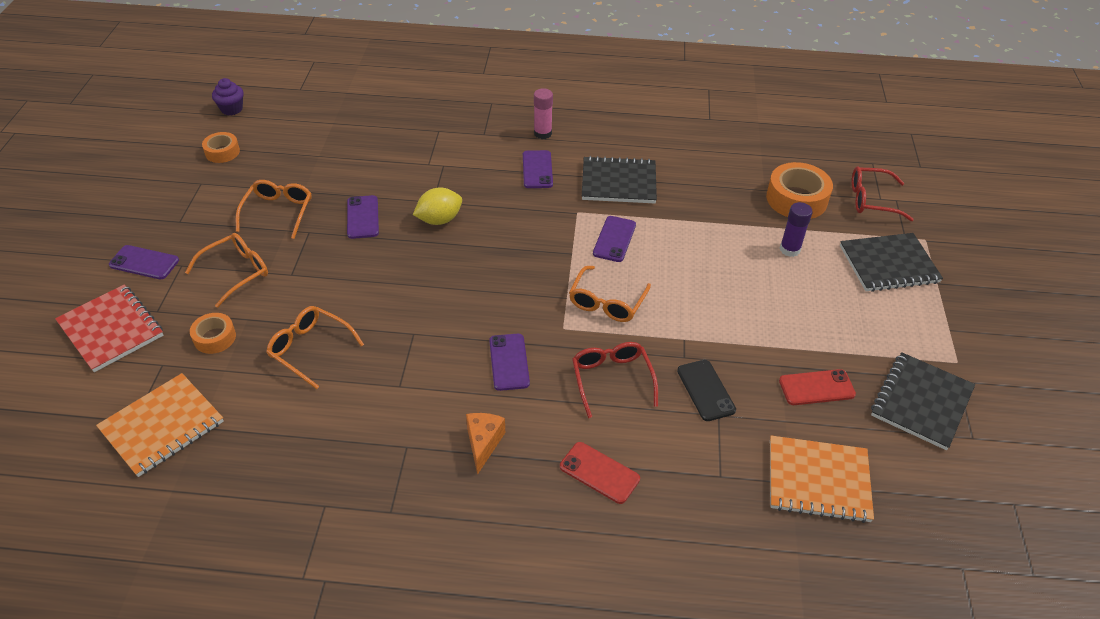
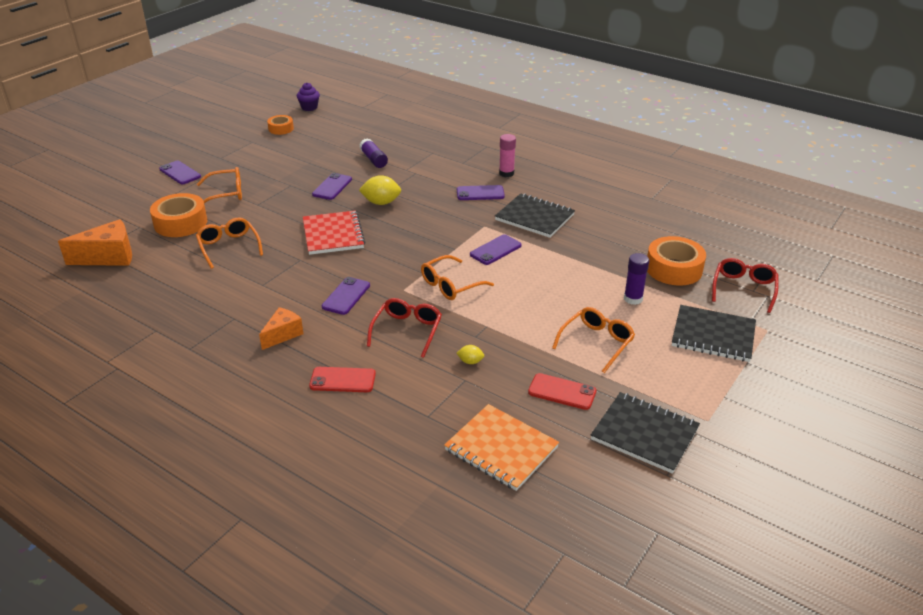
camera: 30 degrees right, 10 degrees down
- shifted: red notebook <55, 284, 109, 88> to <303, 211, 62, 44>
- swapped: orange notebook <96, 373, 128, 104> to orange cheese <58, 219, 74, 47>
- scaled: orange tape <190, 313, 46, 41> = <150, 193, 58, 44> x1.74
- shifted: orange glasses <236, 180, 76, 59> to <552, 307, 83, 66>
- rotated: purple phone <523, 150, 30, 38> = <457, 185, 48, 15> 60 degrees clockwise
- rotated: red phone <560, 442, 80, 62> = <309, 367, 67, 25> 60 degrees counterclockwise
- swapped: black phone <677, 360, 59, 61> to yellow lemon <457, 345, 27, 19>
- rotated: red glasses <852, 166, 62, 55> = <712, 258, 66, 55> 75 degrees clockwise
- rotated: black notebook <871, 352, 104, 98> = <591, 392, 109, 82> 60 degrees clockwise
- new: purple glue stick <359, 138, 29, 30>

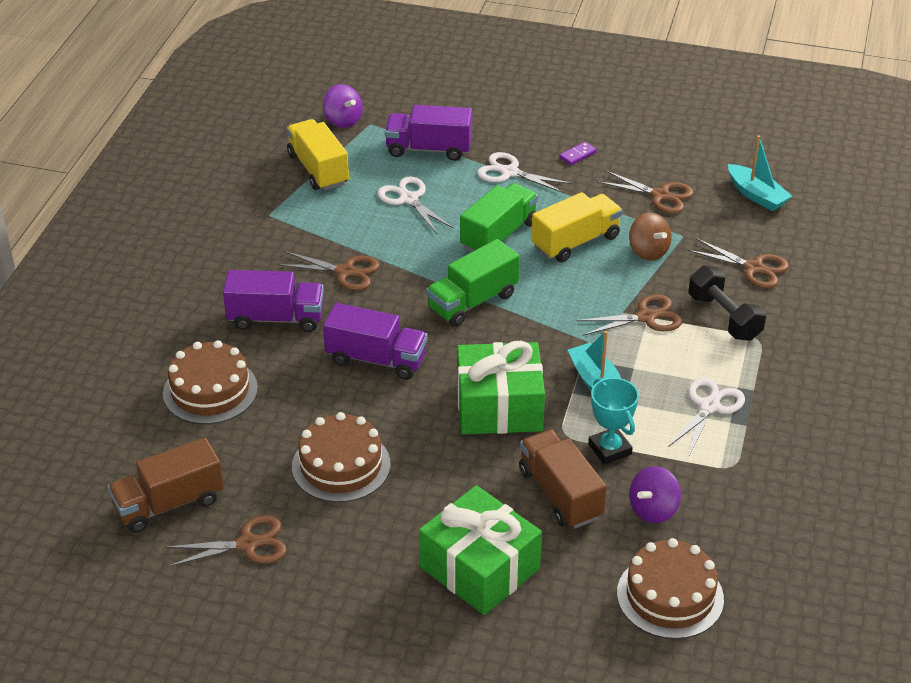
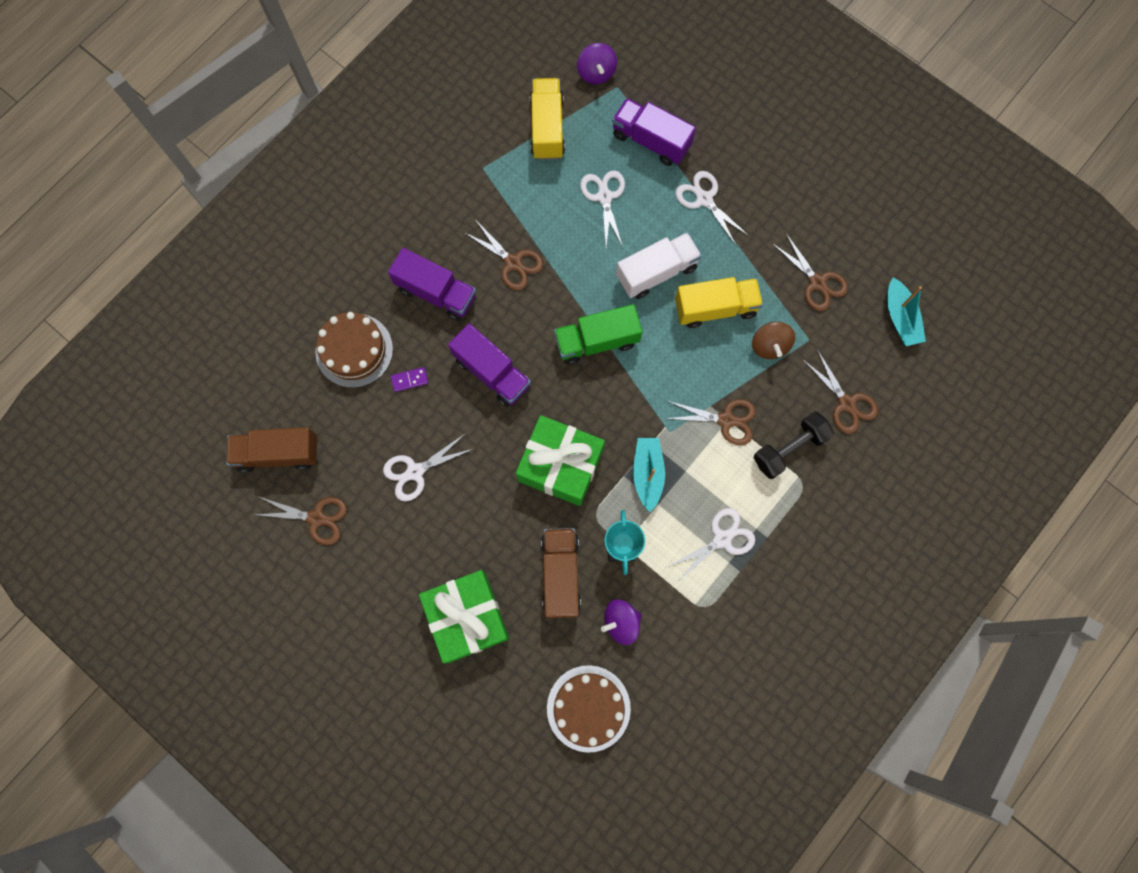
camera: 25 degrees right, 35 degrees up
- swapped: brown cake <292, 412, 99, 90> to white scissors <383, 433, 90, 69>
- repainted: green truck <460, 183, 78, 69> to white truck <616, 232, 86, 67>
- shifted: purple domino <559, 142, 38, 23> to <391, 367, 38, 25>
- rotated: black dumbbell <689, 265, 77, 76> = <754, 412, 80, 67> 60 degrees clockwise

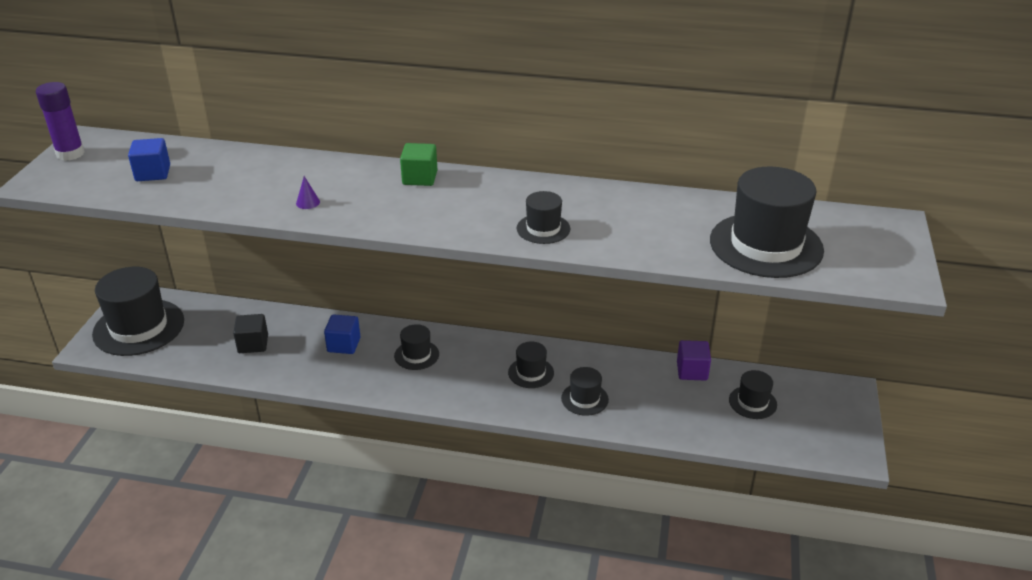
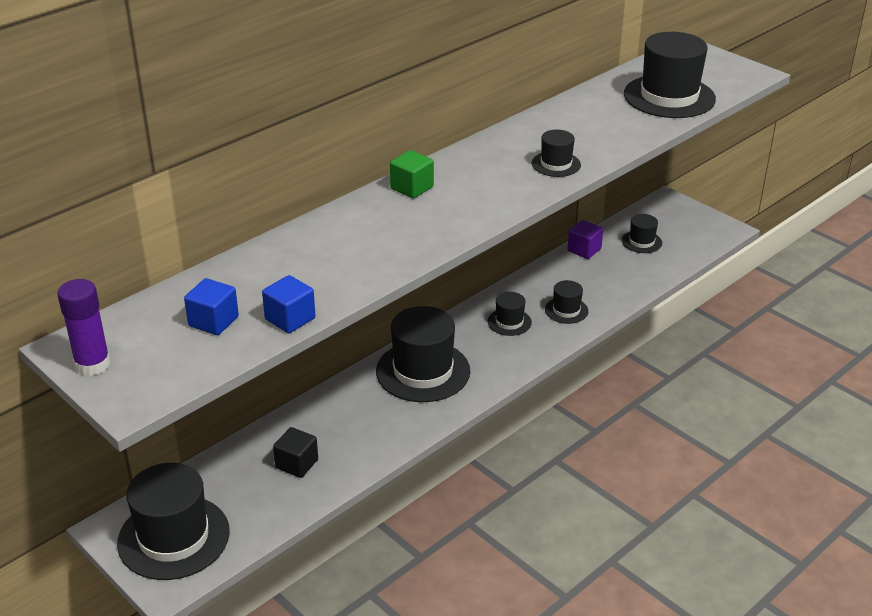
camera: 55 degrees left, 0 degrees up
- gone: purple cone <296, 176, 24, 33>
- shifted: blue cube <324, 314, 36, 40> to <262, 275, 54, 58>
- scaled: black hat <394, 324, 45, 46> = <376, 306, 94, 96> x2.03

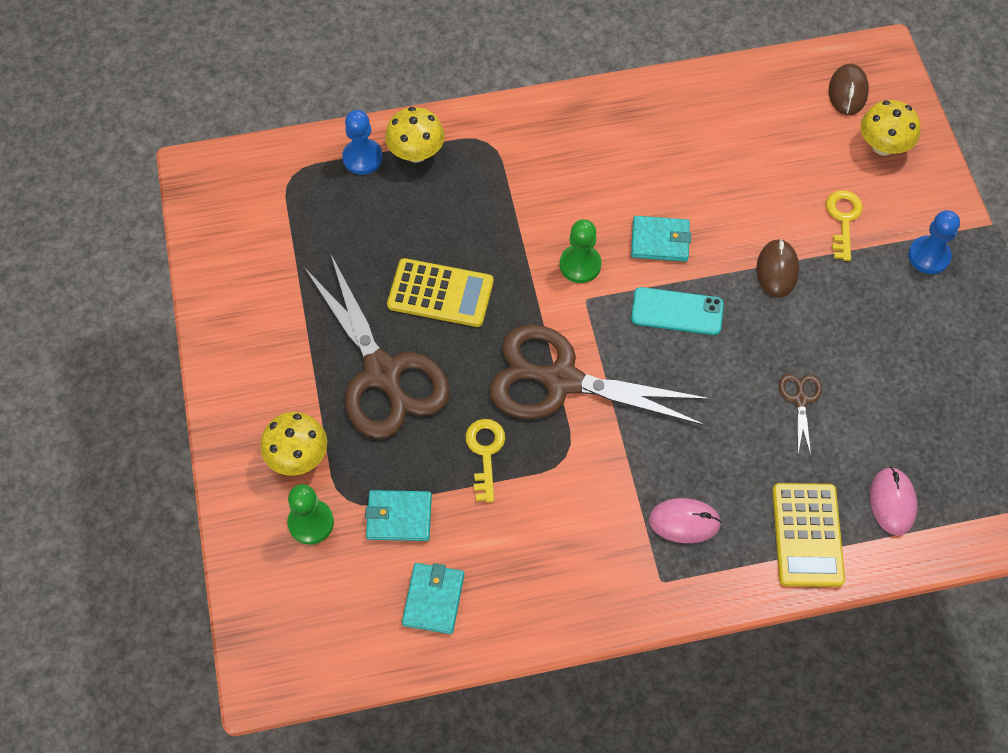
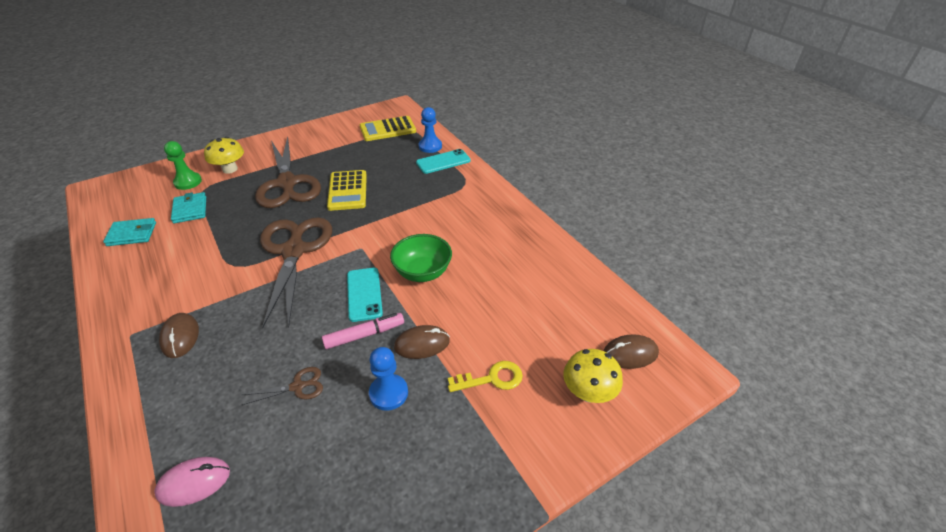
camera: 70 degrees right, 20 degrees down
- rotated: brown scissors <304, 253, 146, 186> = <255, 137, 66, 71> 60 degrees counterclockwise
- swapped: yellow mushroom <385, 107, 60, 55> to turquoise phone <416, 149, 55, 25>
- gone: yellow key <465, 419, 40, 83>
- gone: green pawn <560, 219, 42, 64>
- swapped: turquoise wallet <631, 216, 60, 46> to green bowl <390, 234, 62, 48>
- repainted: pink mouse <649, 498, 73, 45> to brown mouse <159, 313, 40, 45>
- shifted: yellow calculator <772, 483, 73, 104> to <360, 116, 56, 25>
- shifted: blue pawn <908, 210, 52, 64> to <369, 347, 39, 64>
- new: pink marker <322, 313, 82, 36>

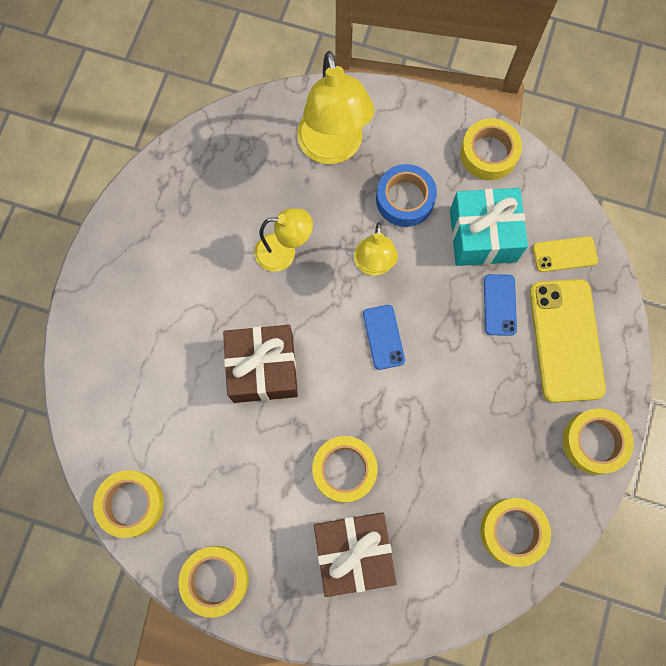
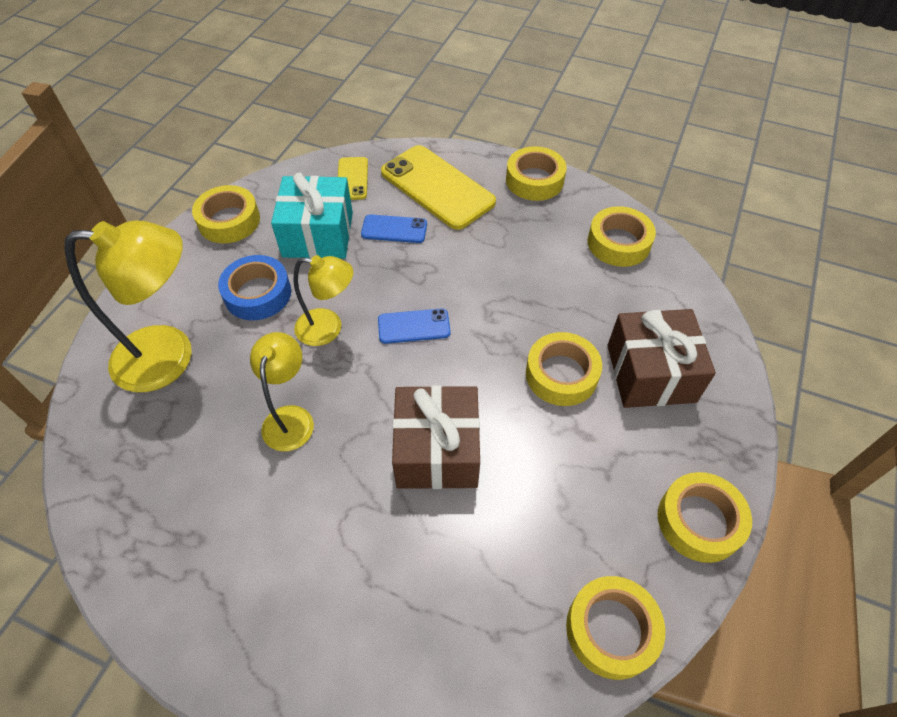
camera: 85 degrees left, 20 degrees down
- rotated: yellow phone <530, 279, 76, 124> = <381, 145, 115, 85> 45 degrees clockwise

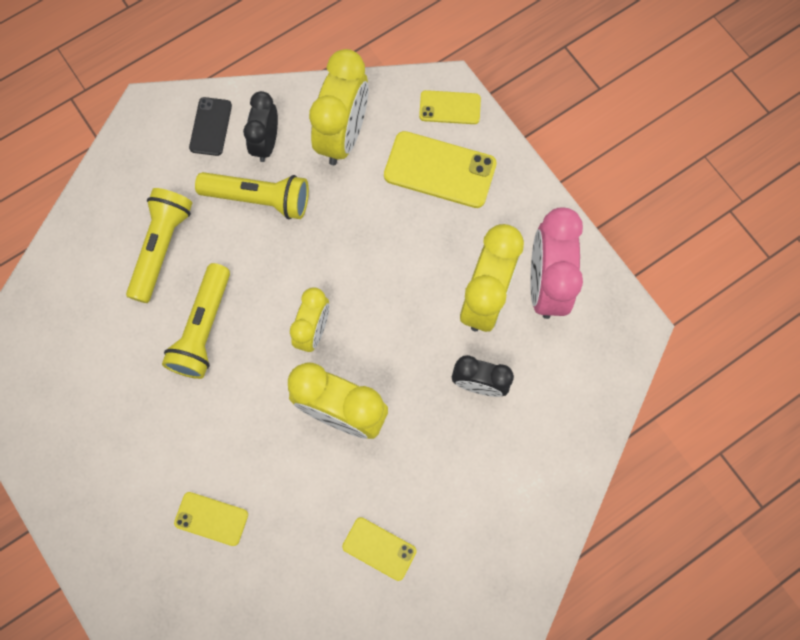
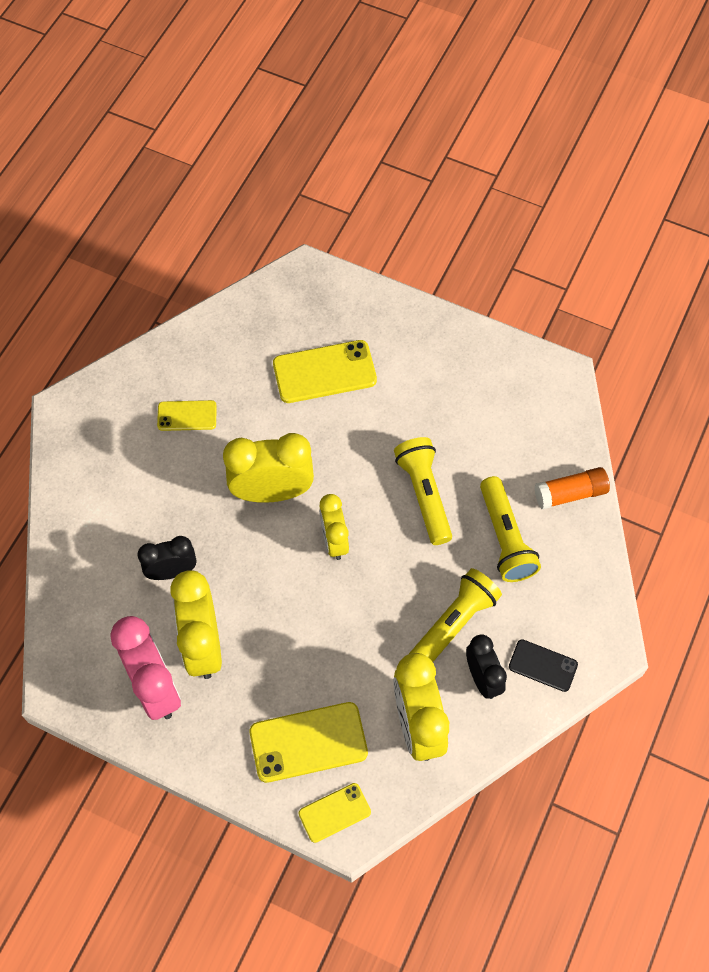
camera: 150 degrees right, 10 degrees down
- scaled: yellow phone <174, 492, 74, 54> = <273, 340, 104, 63> x1.71
- rotated: black phone <189, 97, 43, 59> = <509, 639, 69, 53> 45 degrees counterclockwise
- rotated: yellow flashlight <195, 172, 114, 47> = <409, 568, 93, 94> 150 degrees clockwise
- new: orange glue stick <535, 467, 75, 42>

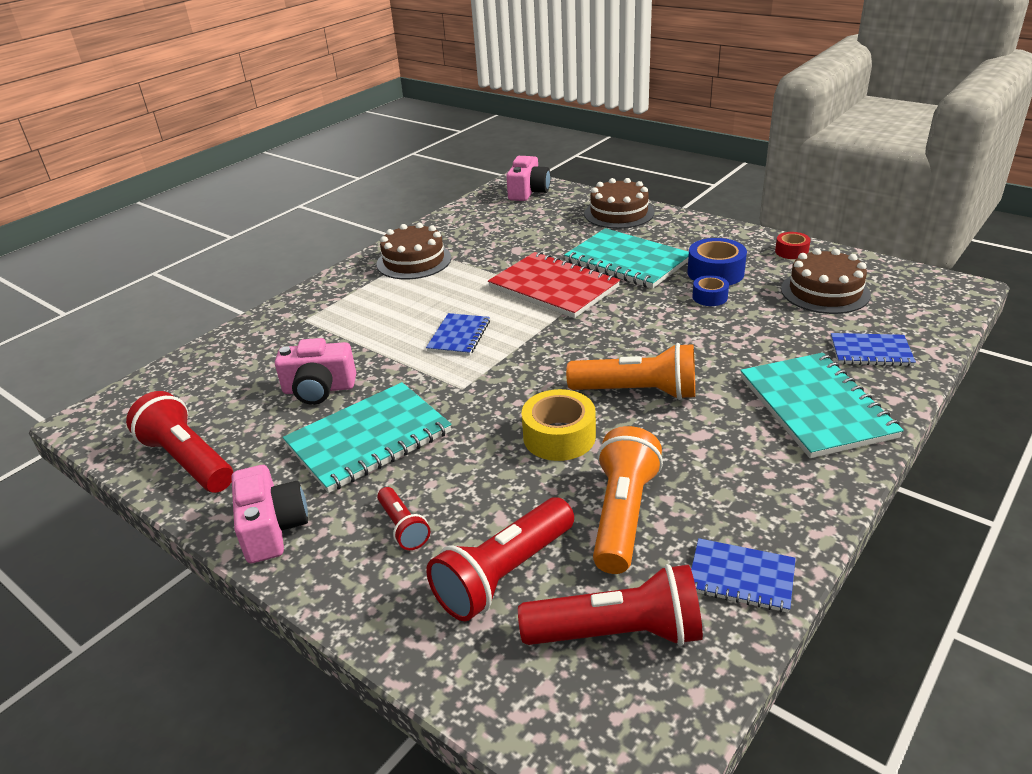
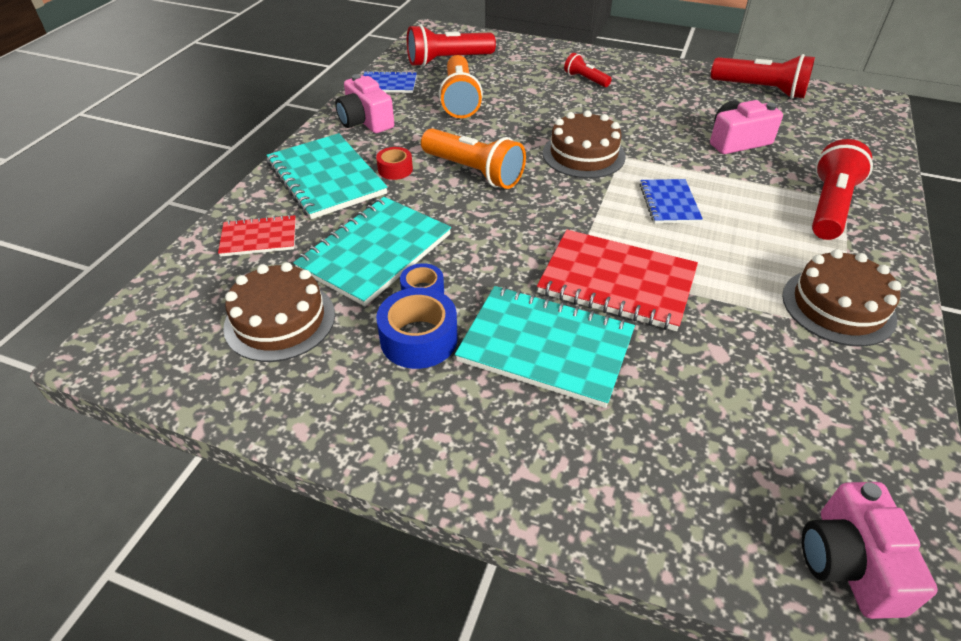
camera: 160 degrees right, 10 degrees up
- shifted: pink camera <231, 465, 77, 98> to <335, 74, 59, 59>
- shifted: turquoise notebook <283, 382, 169, 111> to <293, 197, 158, 109>
- shifted: red flashlight <426, 497, 148, 124> to <812, 139, 61, 101>
- gone: yellow tape <522, 389, 74, 72>
- rotated: orange flashlight <566, 343, 129, 57> = <421, 128, 105, 61> 135 degrees counterclockwise
- shifted: brown cake <584, 178, 70, 51> to <543, 110, 83, 68>
- shifted: red tape <775, 232, 36, 27> to <376, 147, 37, 33>
- repainted: blue notebook <831, 333, 85, 33> to red notebook <218, 215, 78, 42>

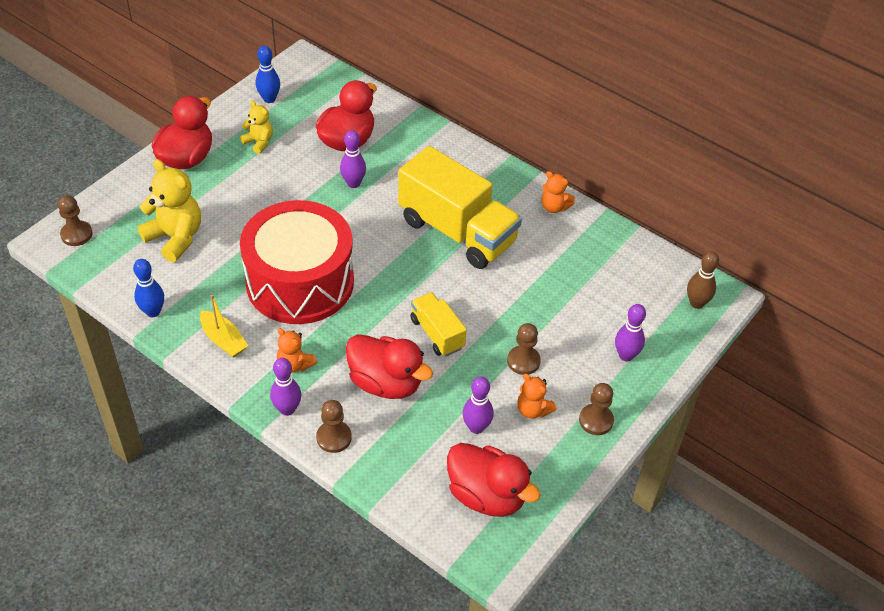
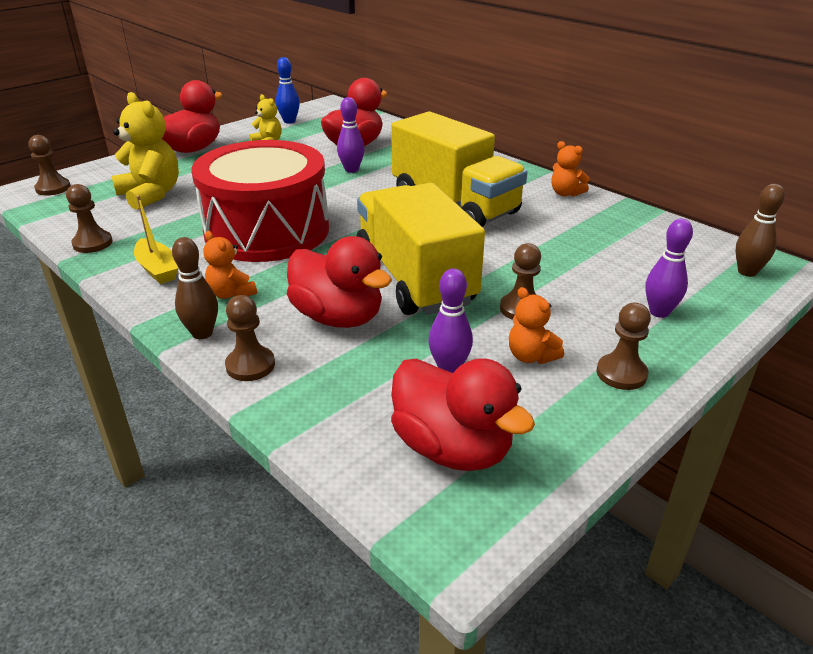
camera: 10 degrees right, 15 degrees down
- swapped: blue bowling pin <133, 259, 31, 58> to brown pawn <66, 184, 47, 69>
- repainted: purple bowling pin <270, 358, 31, 58> to brown bowling pin <172, 237, 46, 102>
- scaled: yellow truck <410, 292, 56, 64> = <357, 183, 128, 132> x1.97

